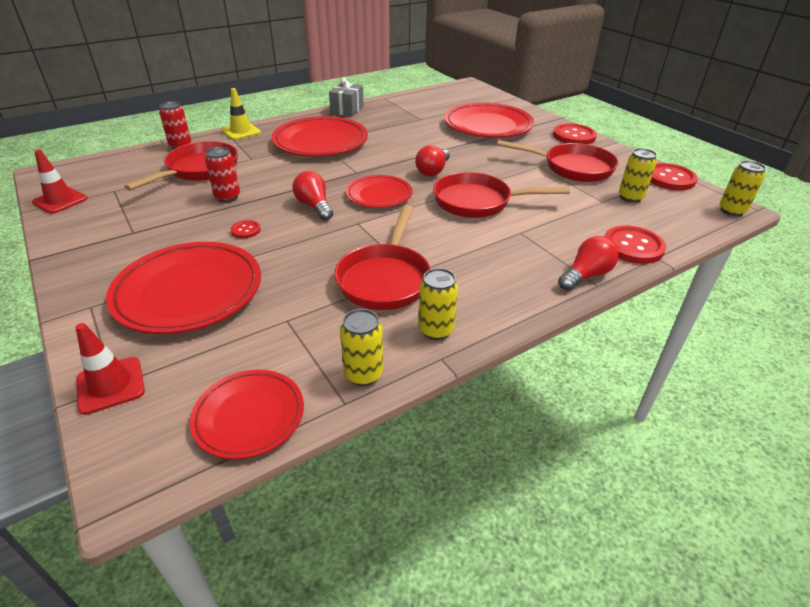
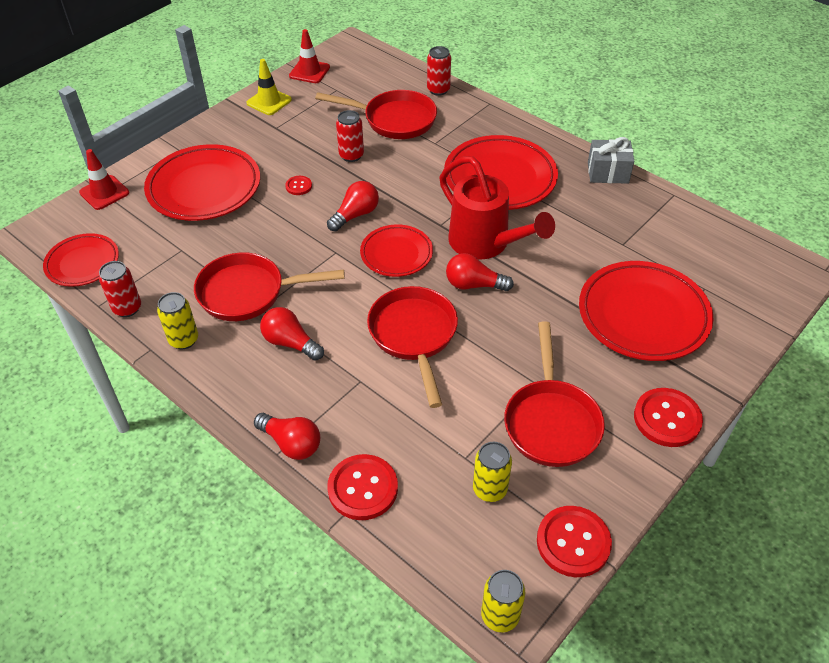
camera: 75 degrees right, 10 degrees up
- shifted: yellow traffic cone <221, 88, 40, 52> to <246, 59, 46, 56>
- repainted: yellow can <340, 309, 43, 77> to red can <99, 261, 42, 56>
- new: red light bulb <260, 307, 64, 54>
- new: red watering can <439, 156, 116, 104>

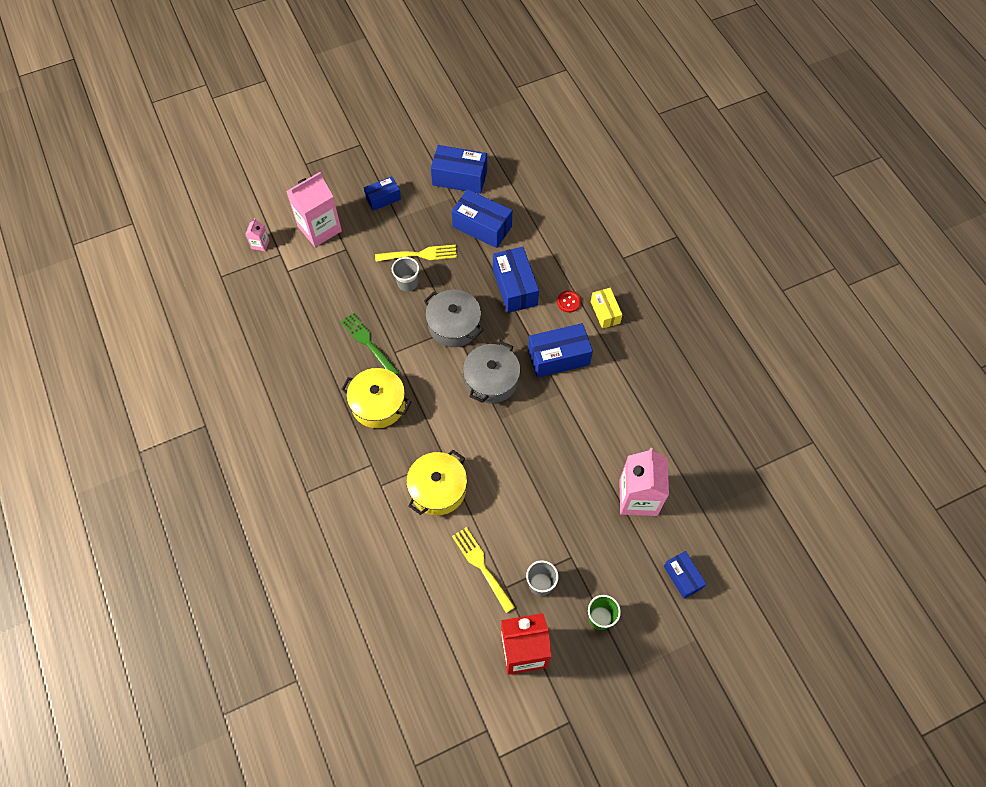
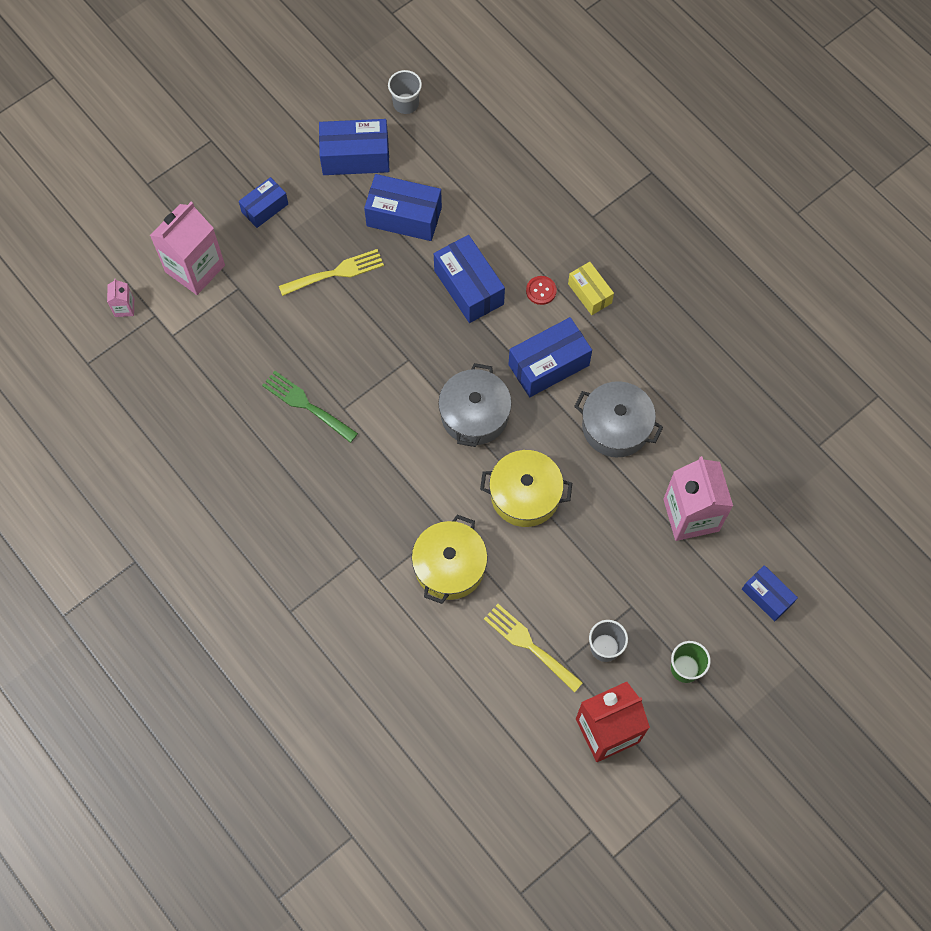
camera: 15 degrees left, 5 degrees up
- shifted: yellow pot <341, 368, 70, 60> to <480, 450, 92, 77>
- shifted: grey cup <392, 257, 27, 34> to <388, 70, 34, 44>
- shifted: grey pot <424, 290, 60, 57> to <574, 381, 89, 76>

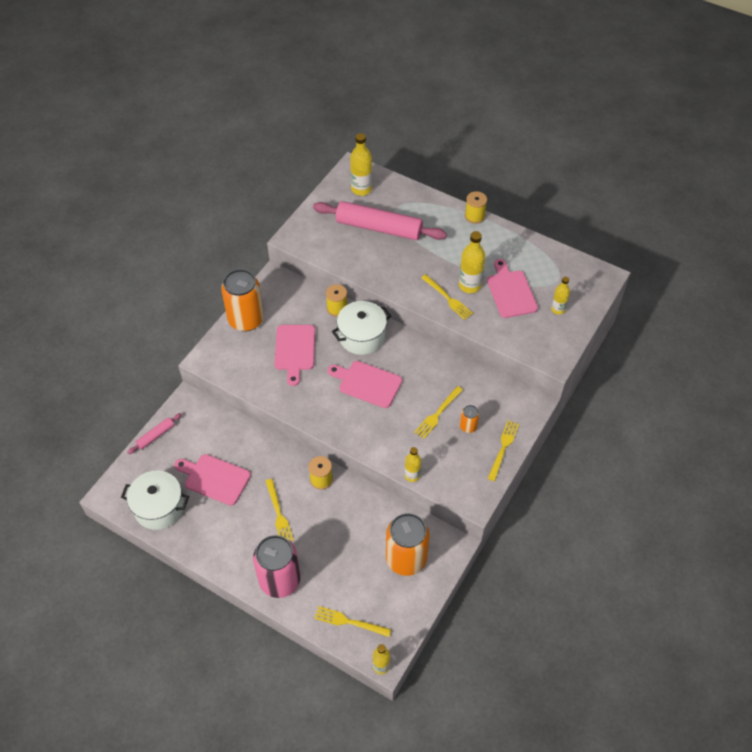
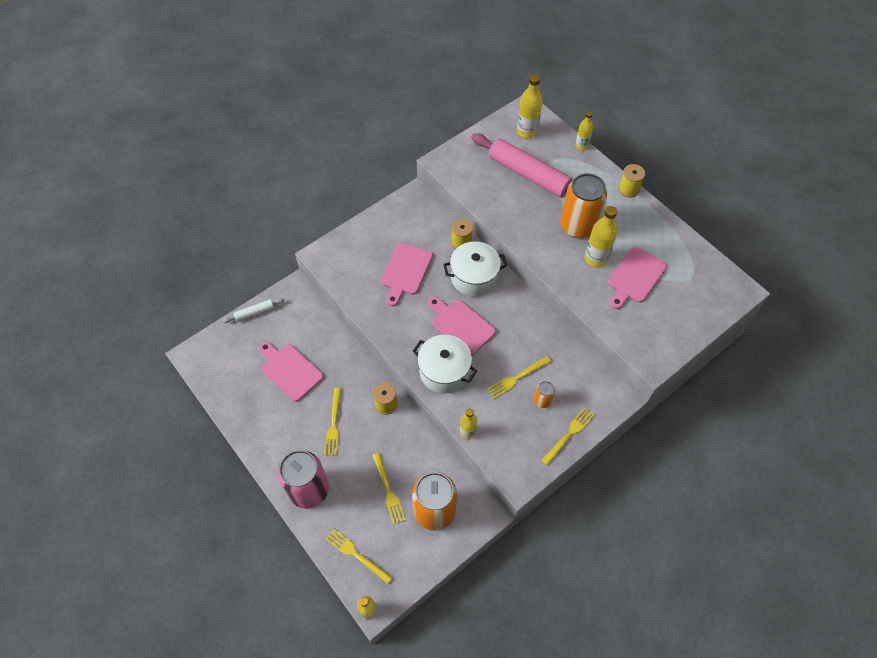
camera: 20 degrees right, 5 degrees up
- shifted: white pot <121, 470, 68, 60> to <413, 335, 64, 59>
- repainted: pink rolling pin <127, 413, 55, 41> to white rolling pin <223, 298, 62, 25>
- shifted: orange can <221, 269, 43, 62> to <560, 173, 47, 65>
- shifted: yellow fork <421, 274, 52, 46> to <373, 453, 33, 72>
- rotated: pink cutting board <487, 259, 51, 59> = <608, 247, 59, 62> 150 degrees counterclockwise
- shifted: yellow bottle <551, 277, 19, 38> to <575, 111, 18, 39>

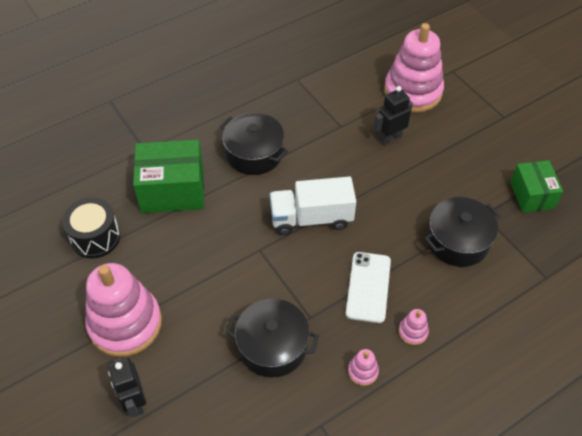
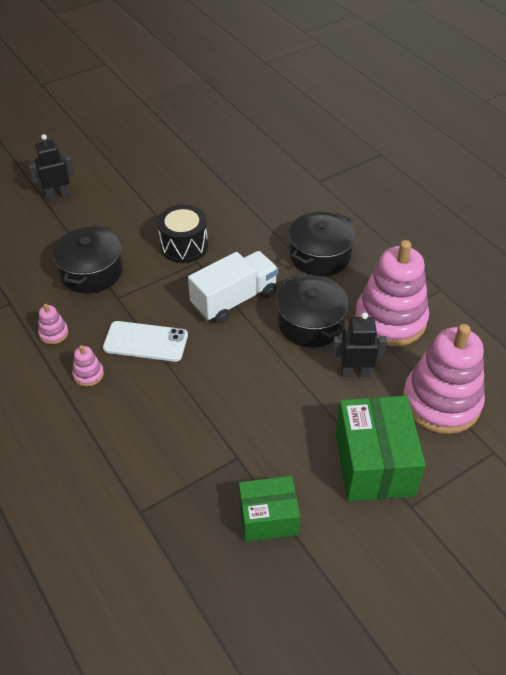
camera: 90 degrees right, 5 degrees down
- shifted: black drum <62, 197, 59, 61> to <157, 204, 51, 59>
- shifted: pink stacking toy <85, 263, 77, 94> to <355, 240, 74, 106>
- shifted: green box <133, 140, 71, 73> to <335, 396, 91, 105>
- rotated: white truck <270, 176, 86, 59> = <188, 251, 90, 72> 60 degrees clockwise
- rotated: black robot <374, 86, 39, 59> = <332, 312, 55, 65> 60 degrees counterclockwise
- shifted: black pot <424, 197, 76, 70> to <277, 275, 72, 73>

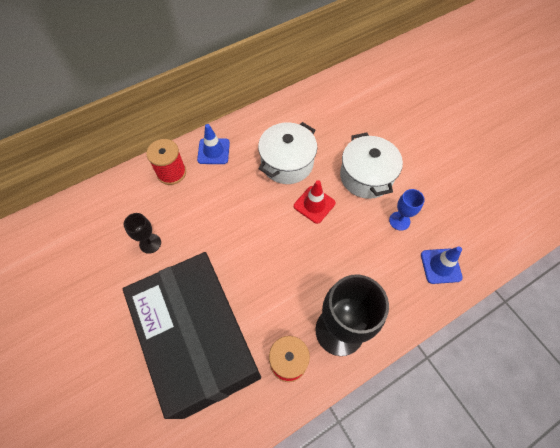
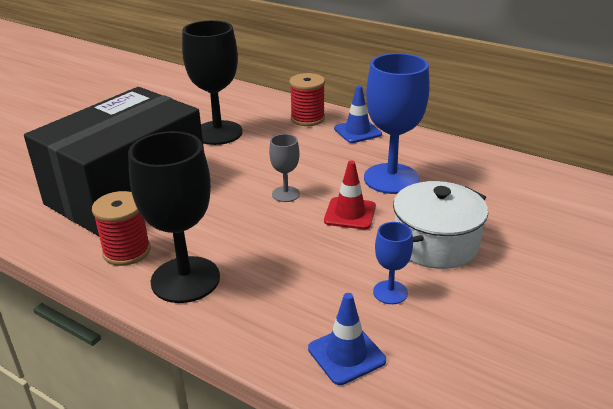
camera: 65 degrees right, 30 degrees down
- scaled: black goblet <124, 213, 37, 41> = <182, 20, 61, 125> x2.05
- swapped: white pot <258, 122, 59, 62> to blue goblet <364, 53, 66, 141>
- new: grey goblet <269, 134, 31, 68>

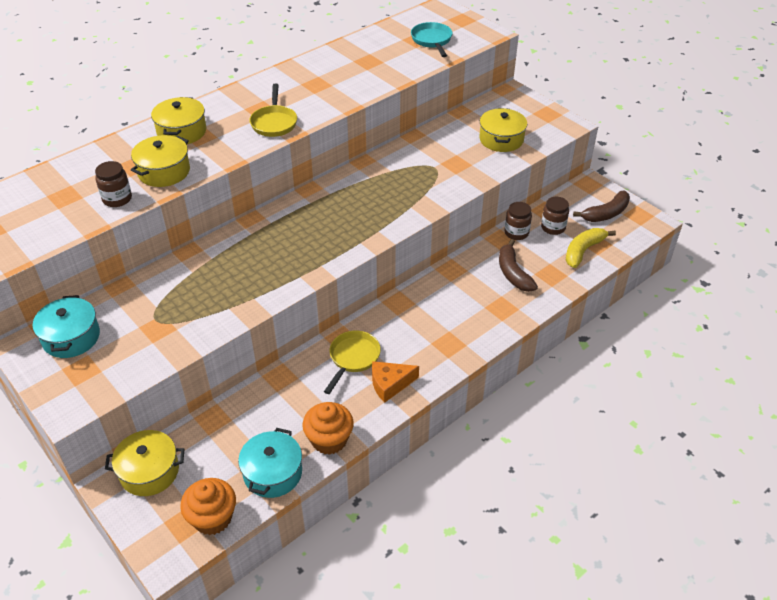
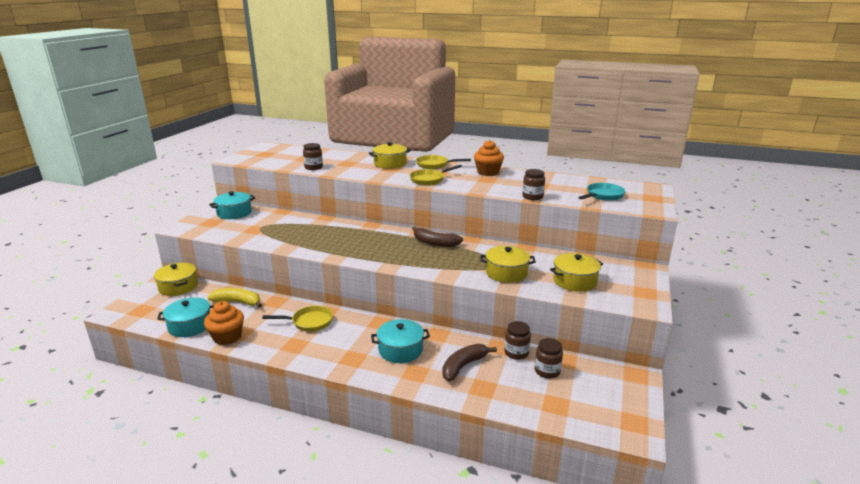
camera: 60 degrees right, 20 degrees down
- shifted: yellow pot <131, 135, 59, 52> to <480, 246, 56, 37>
- shifted: orange cupcake <180, 478, 56, 57> to <474, 140, 30, 36>
- gone: orange cheese <372, 361, 47, 42>
- shifted: yellow banana <566, 228, 50, 40> to <208, 288, 54, 20>
- shifted: brown banana <573, 191, 57, 31> to <412, 227, 51, 20>
- new: turquoise pot <371, 319, 59, 44>
- new: yellow pan <416, 155, 55, 14>
- new: brown jar <522, 169, 23, 31>

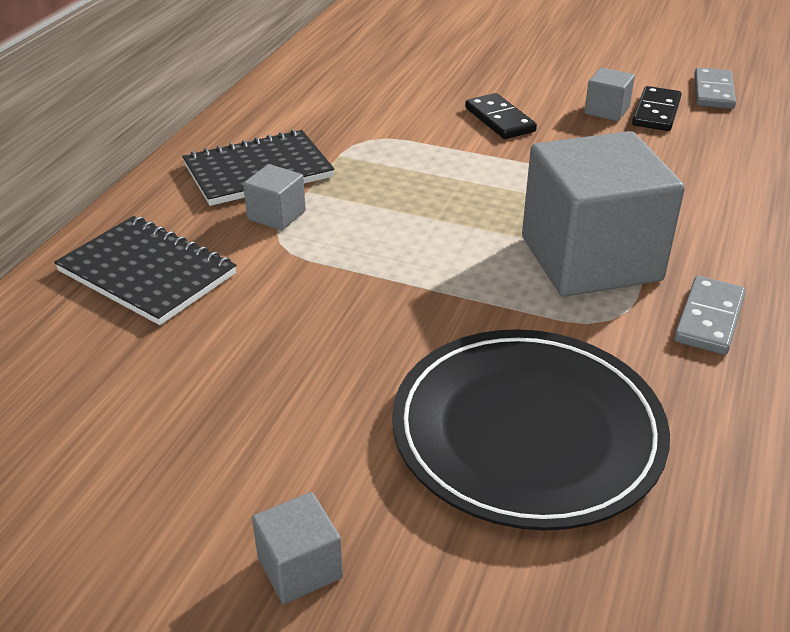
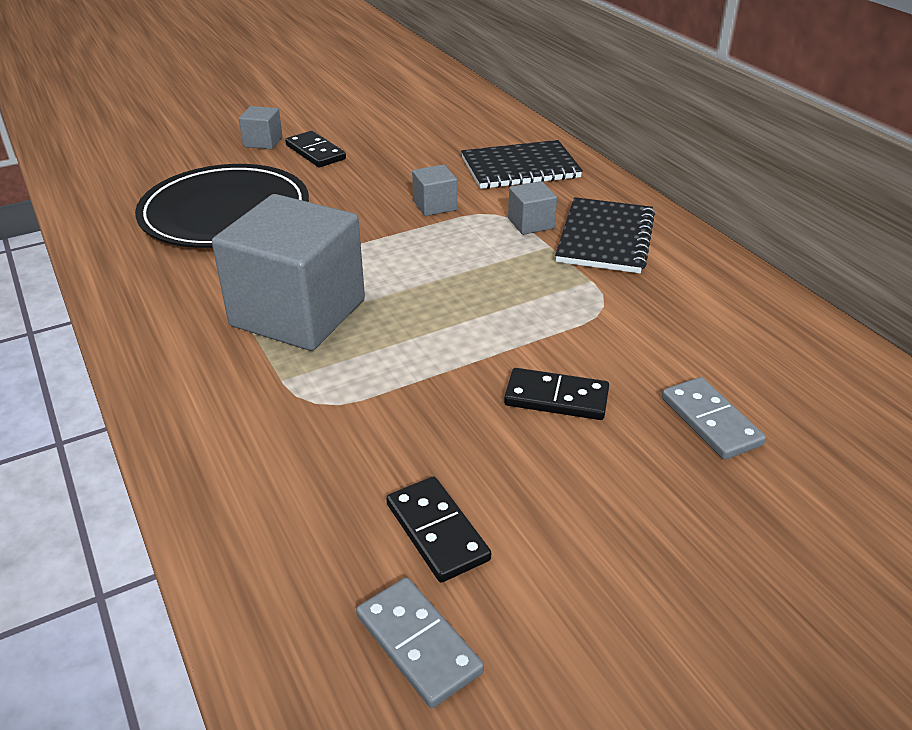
camera: 130 degrees right, 0 degrees up
- shifted: grey cube <584, 67, 51, 54> to <412, 164, 45, 52>
- shifted: grey domino <674, 276, 72, 79> to <662, 377, 104, 83>
- new: black domino <285, 131, 61, 36>

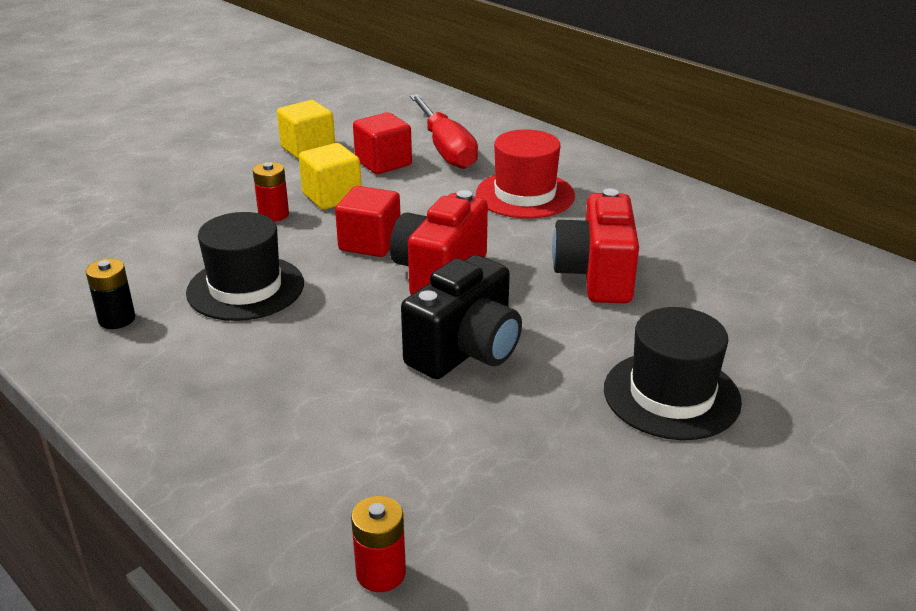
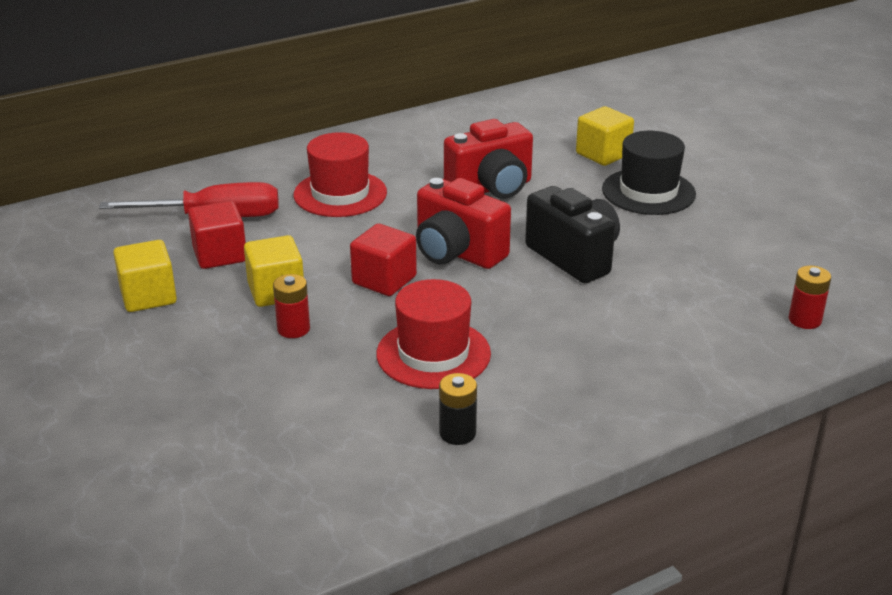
camera: 75 degrees left, 0 degrees up
- repainted: black hat <186, 212, 118, 109> to red hat <376, 279, 115, 110>
- rotated: red camera <552, 189, 87, 114> = <444, 119, 89, 80> 45 degrees counterclockwise
- new: yellow cube <576, 106, 58, 60>

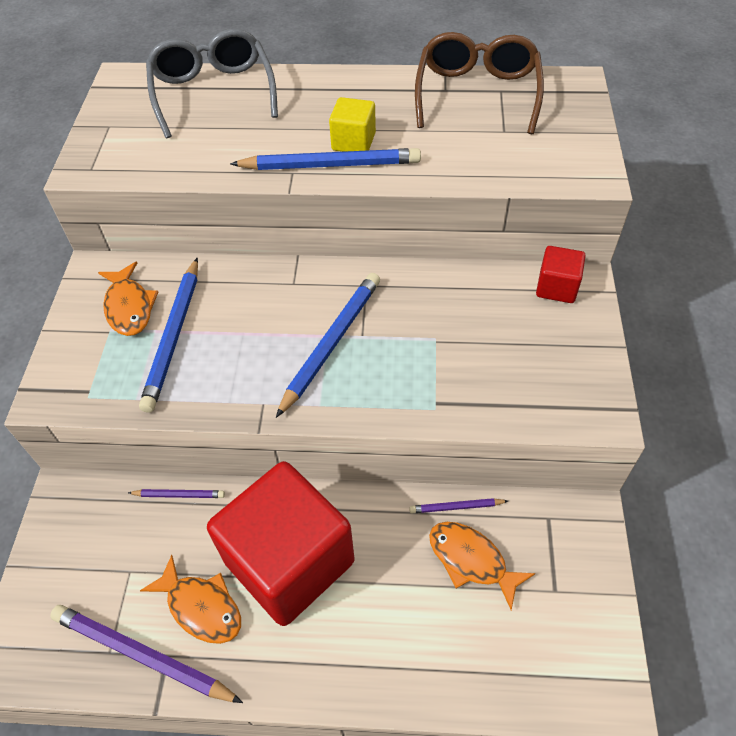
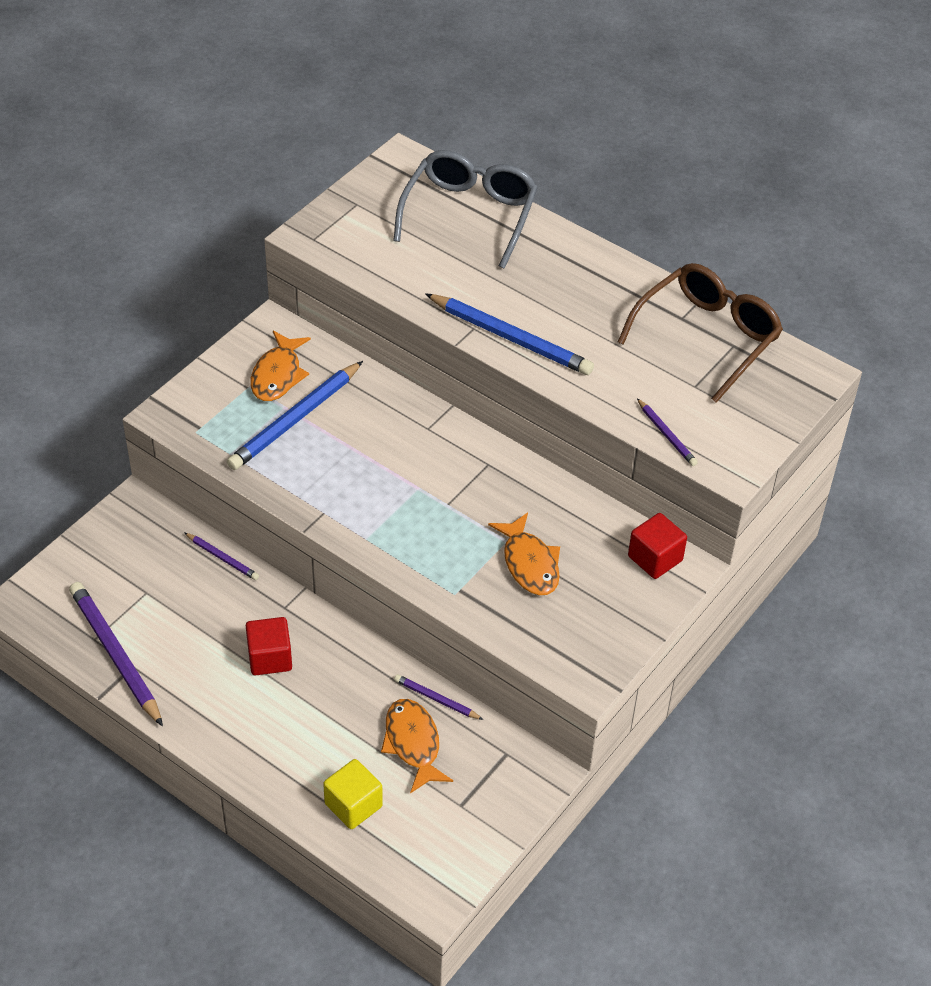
camera: 30 degrees right, 5 degrees down
- shifted: orange fish <140, 555, 101, 89> to <488, 512, 72, 83>
- scaled: red cube <207, 461, 148, 165> = <246, 617, 46, 58> x0.43
- gone: blue pencil <276, 273, 104, 145>
- shifted: yellow cube <329, 97, 47, 55> to <323, 759, 60, 70>
- new: purple pencil <637, 398, 61, 68>

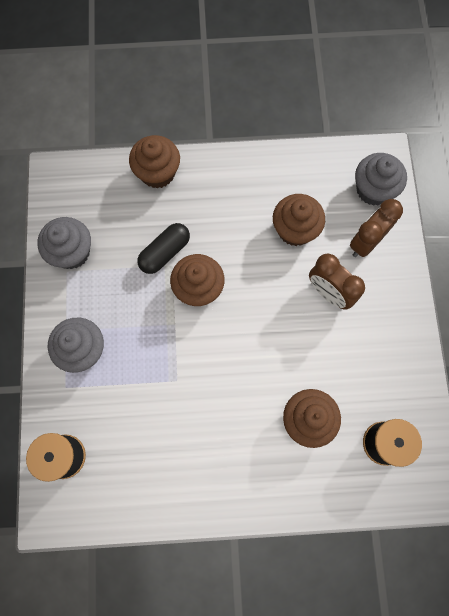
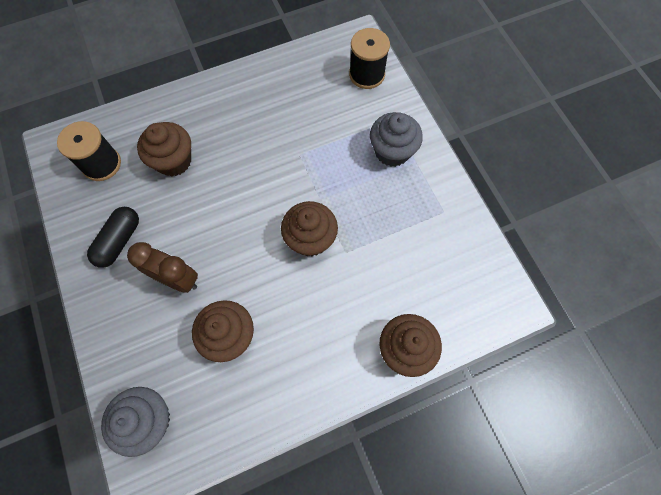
camera: 160 degrees right, 5 degrees down
- gone: grey cupcake <37, 217, 54, 52>
- shifted: black capsule <137, 223, 53, 51> to <87, 207, 52, 61>
- gone: brown clock <350, 199, 53, 58>

